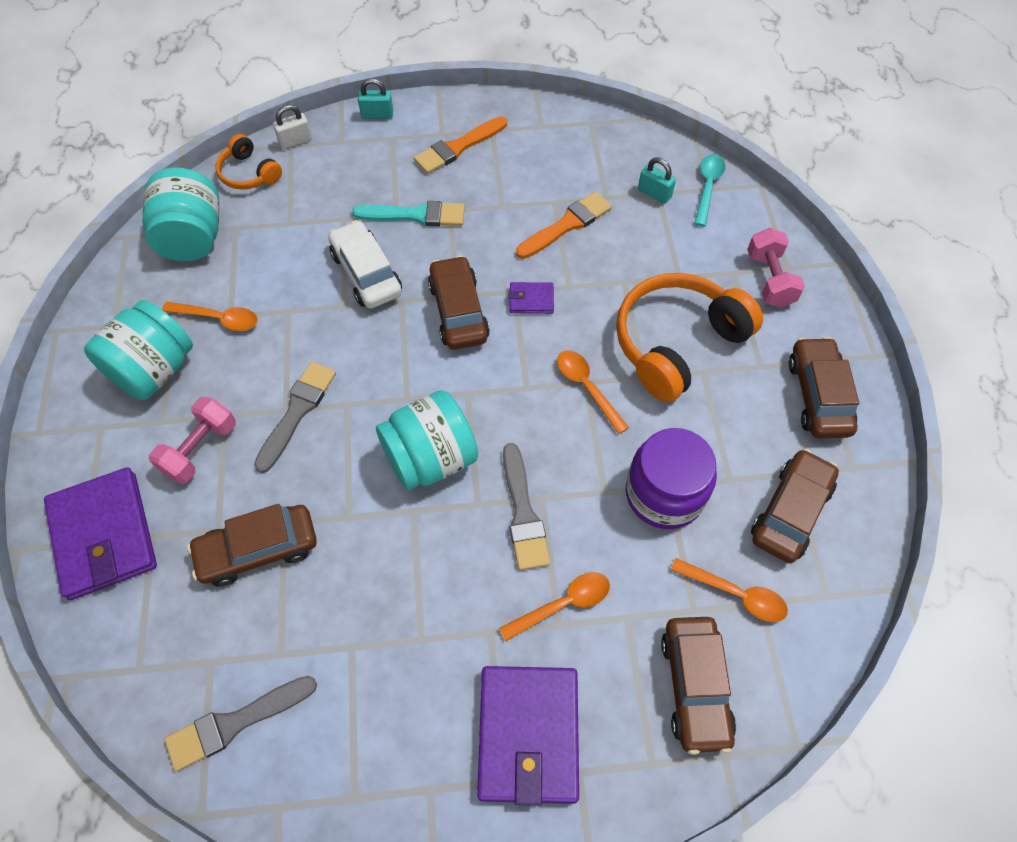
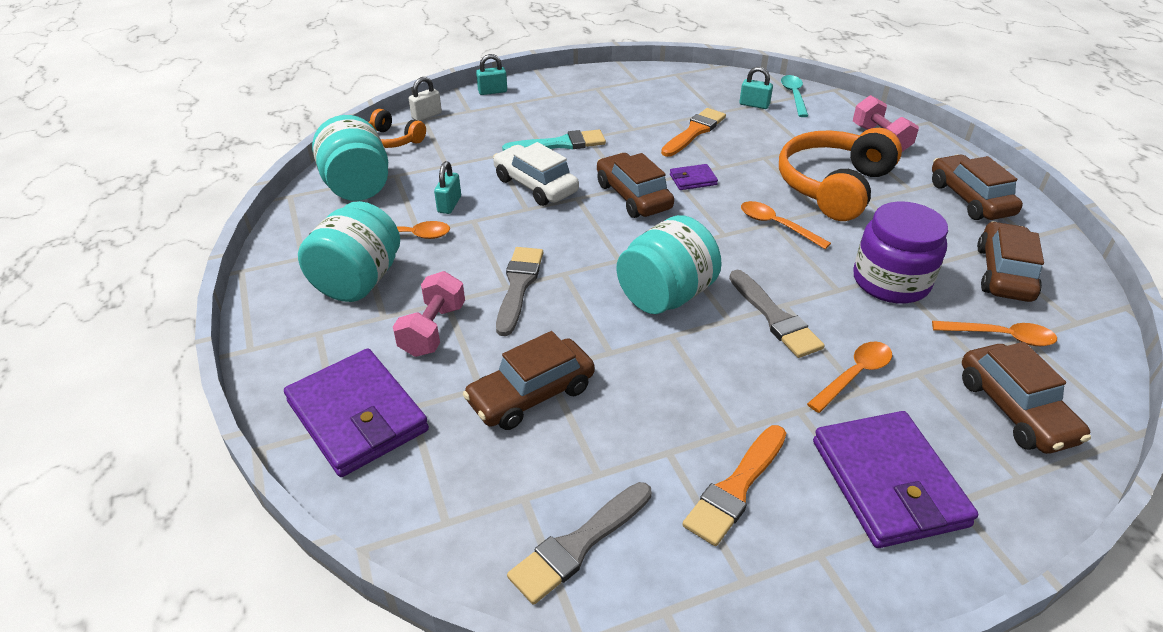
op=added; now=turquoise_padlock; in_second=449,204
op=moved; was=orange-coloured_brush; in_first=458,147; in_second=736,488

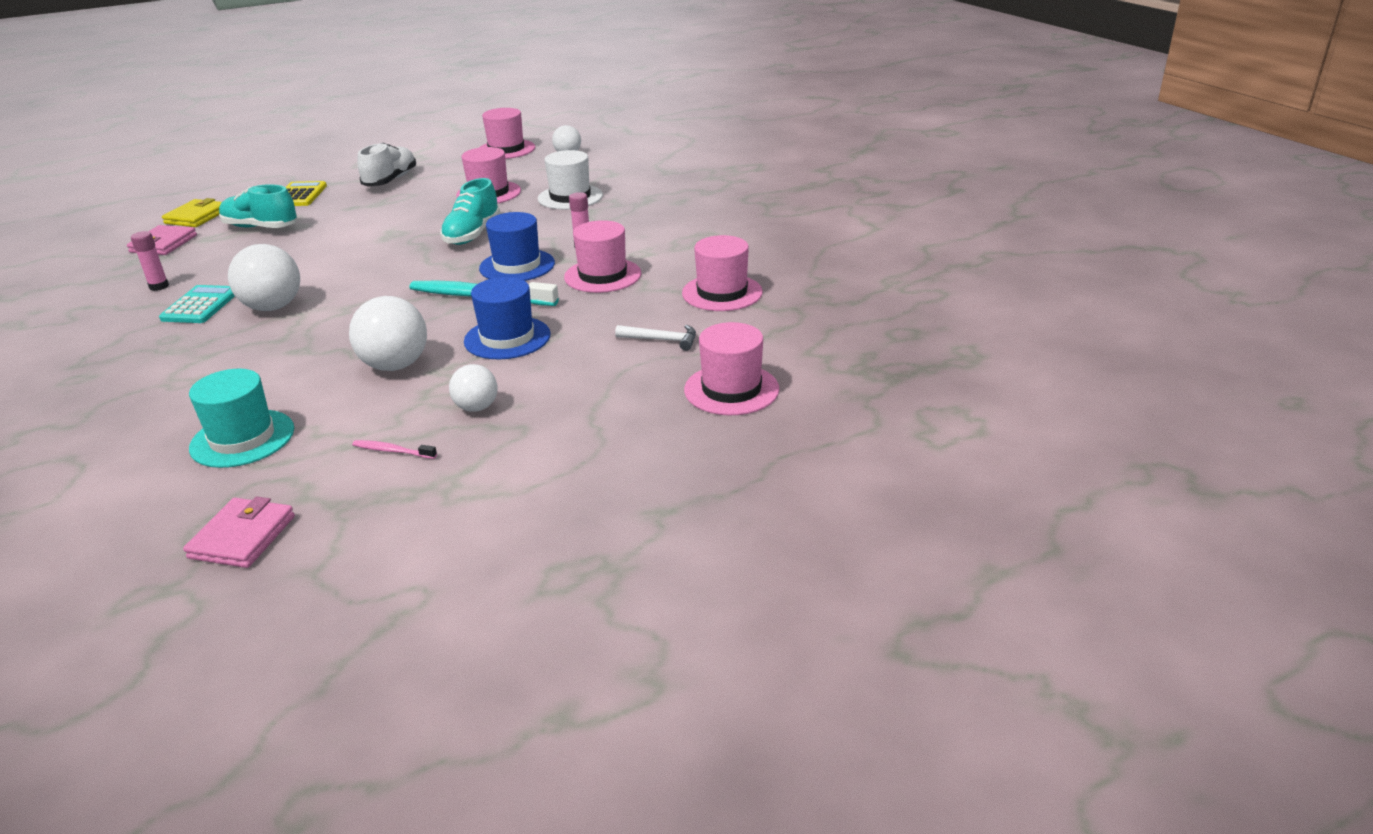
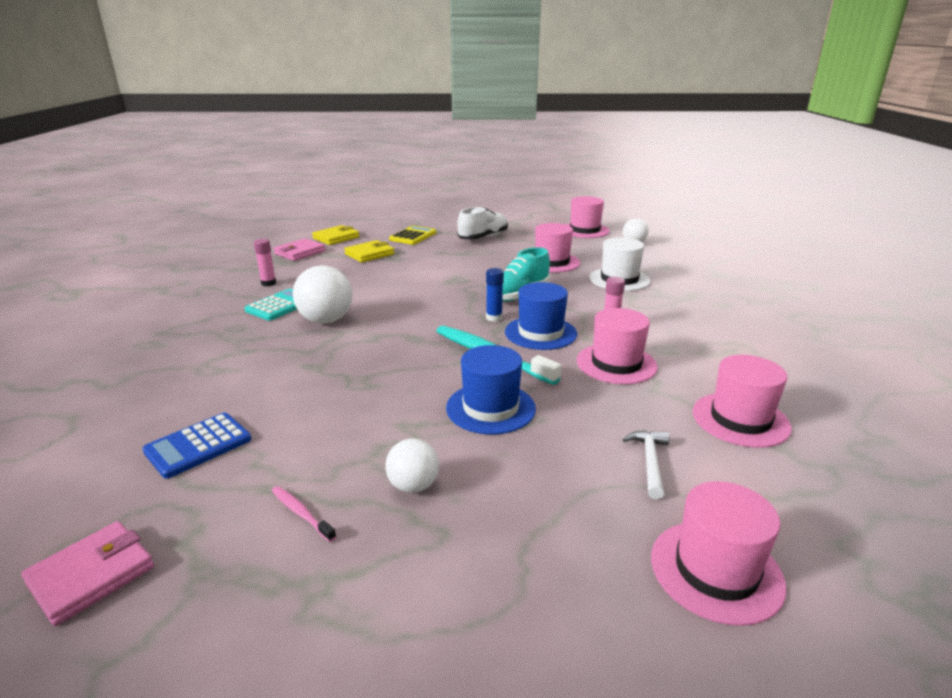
op=replaced; was=turquoise_top_hat; now=cobalt_pocket_calculator; in_first=242,438; in_second=198,445
op=replaced; was=turquoise_lace-up_shoe; now=golden_billfold; in_first=261,227; in_second=369,254
op=added; now=cobalt_stick_of_glue; in_second=494,318
op=turned; was=snow-white_carpenter's_hammer; in_first=662,340; in_second=650,462; clockwise=-120
op=removed; was=snow-white_ball; in_first=395,365

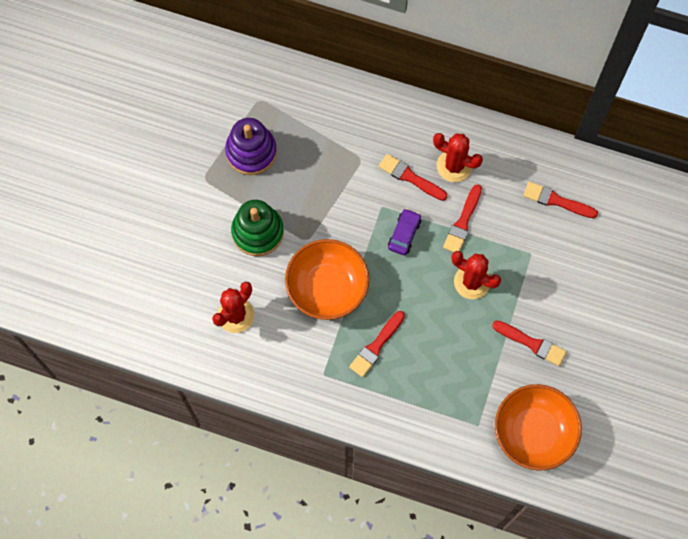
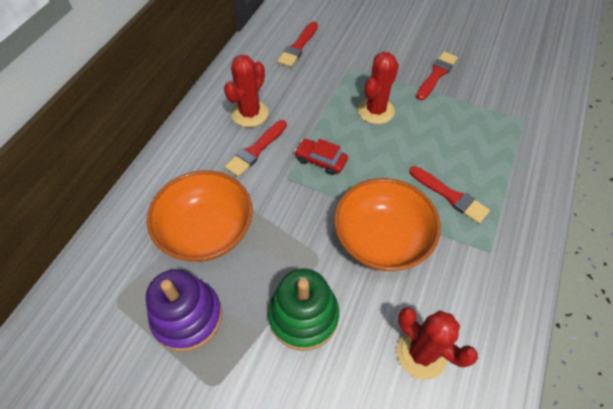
op=moved; was=orange-coloured_bowl; in_first=534,432; in_second=206,231
op=recoloured; was=royal_purple_car; now=red_car; in_first=404,234; in_second=320,160
op=removed; was=red_brush; in_first=462,222

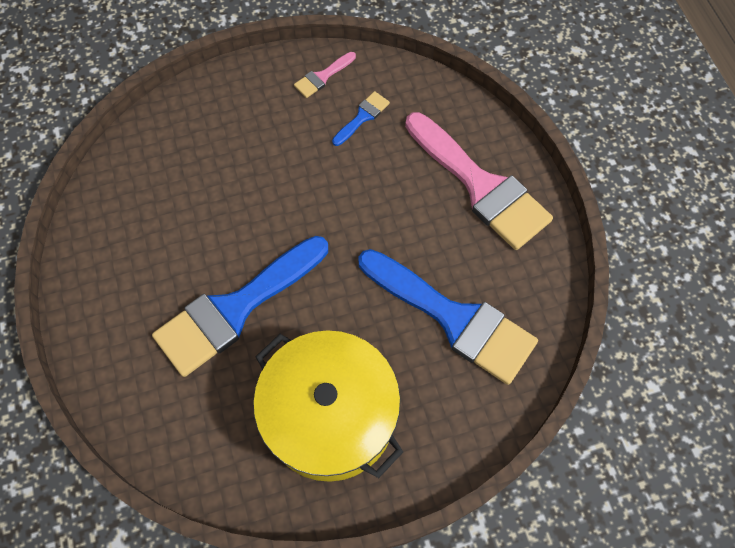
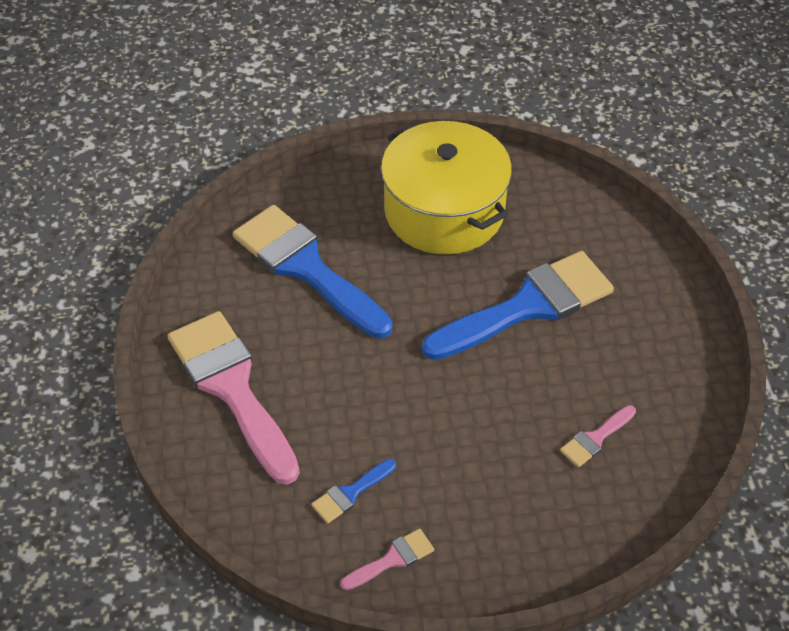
op=added; now=rosy_brush; in_second=595,438

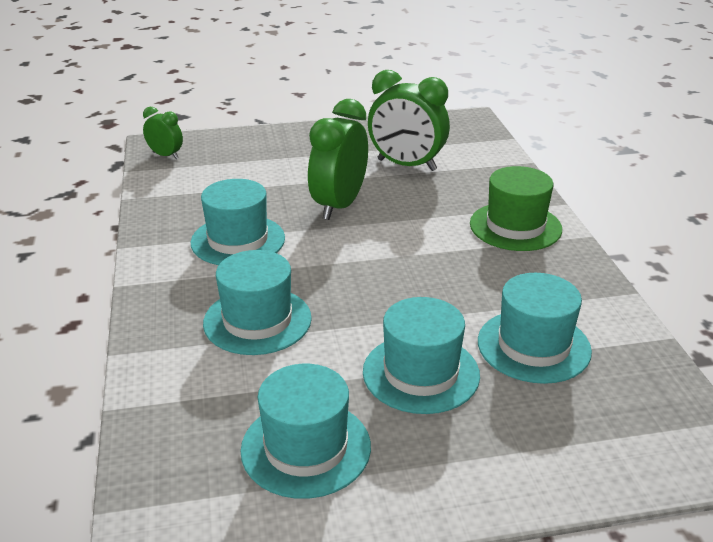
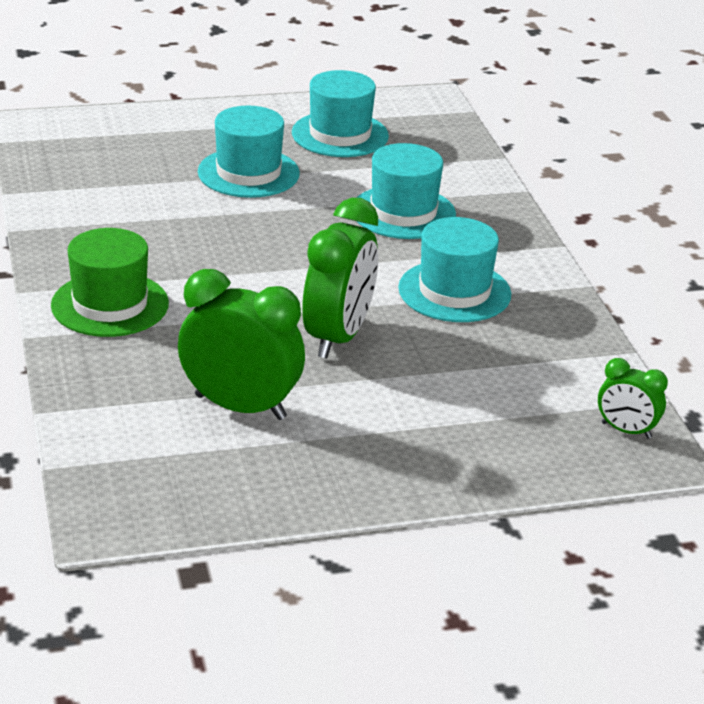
op=removed; was=turquoise_top_hat; in_first=533,346

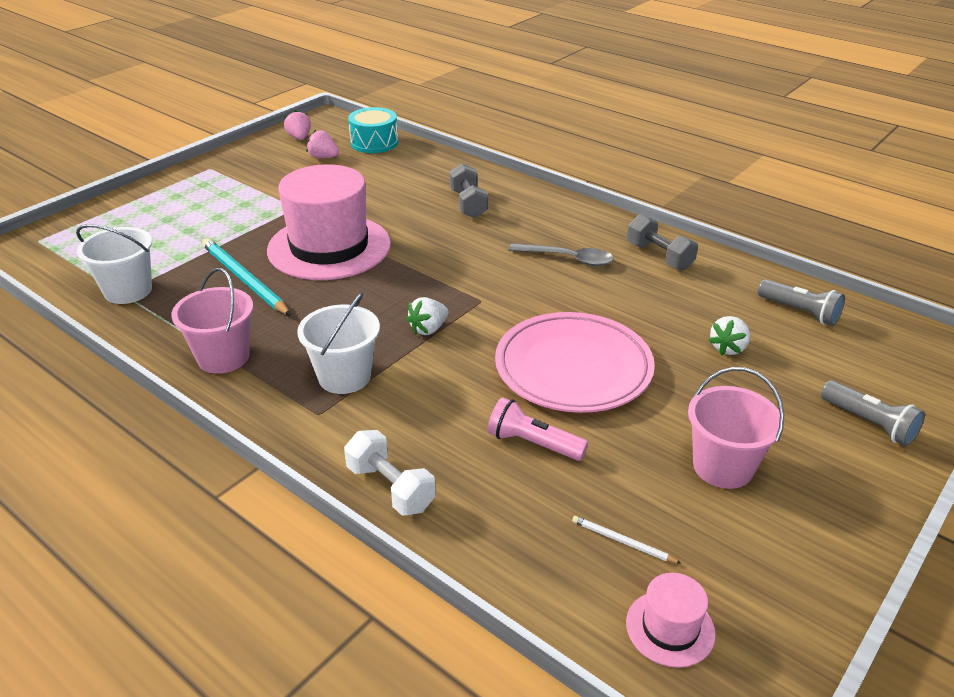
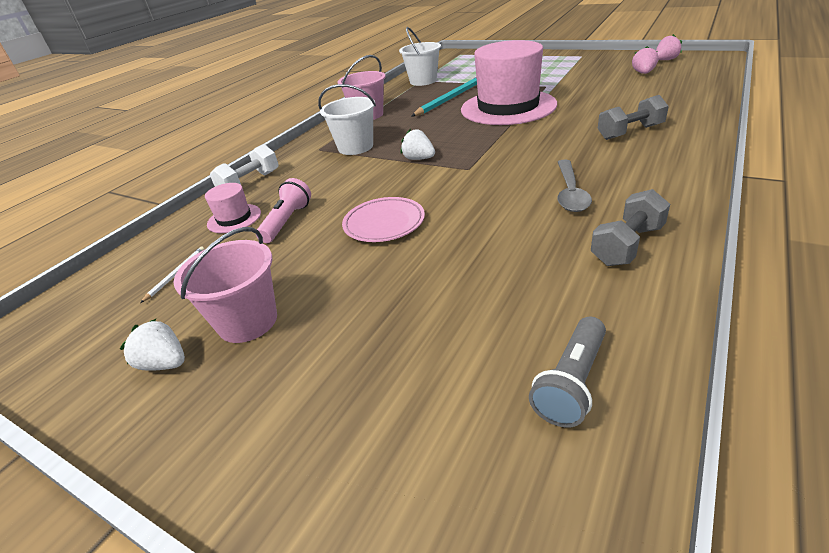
op=moved; was=snow-white_strawberry; in_first=728,348; in_second=165,363
op=moved; was=rosy_top_hat; in_first=670,628; in_second=234,218
op=resized; was=rosy_flat_dish; in_first=573,368; in_second=384,223; ratio=0.57
op=removed; was=turquoise_drum; in_first=374,142
op=removed; was=grey_flashlight; in_first=869,423

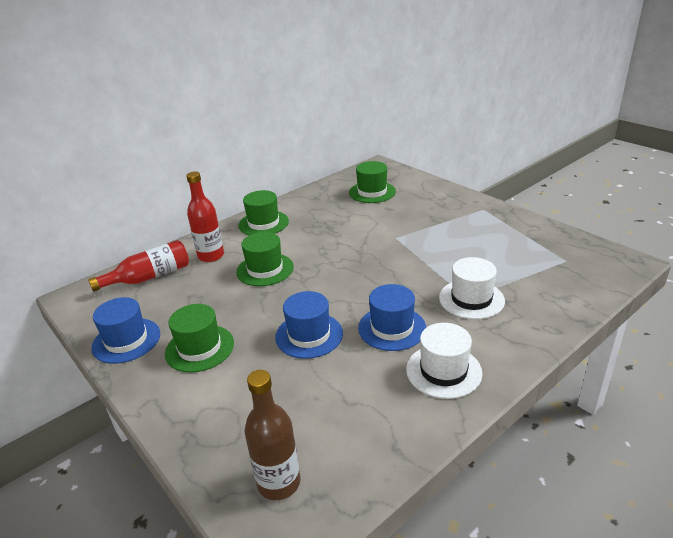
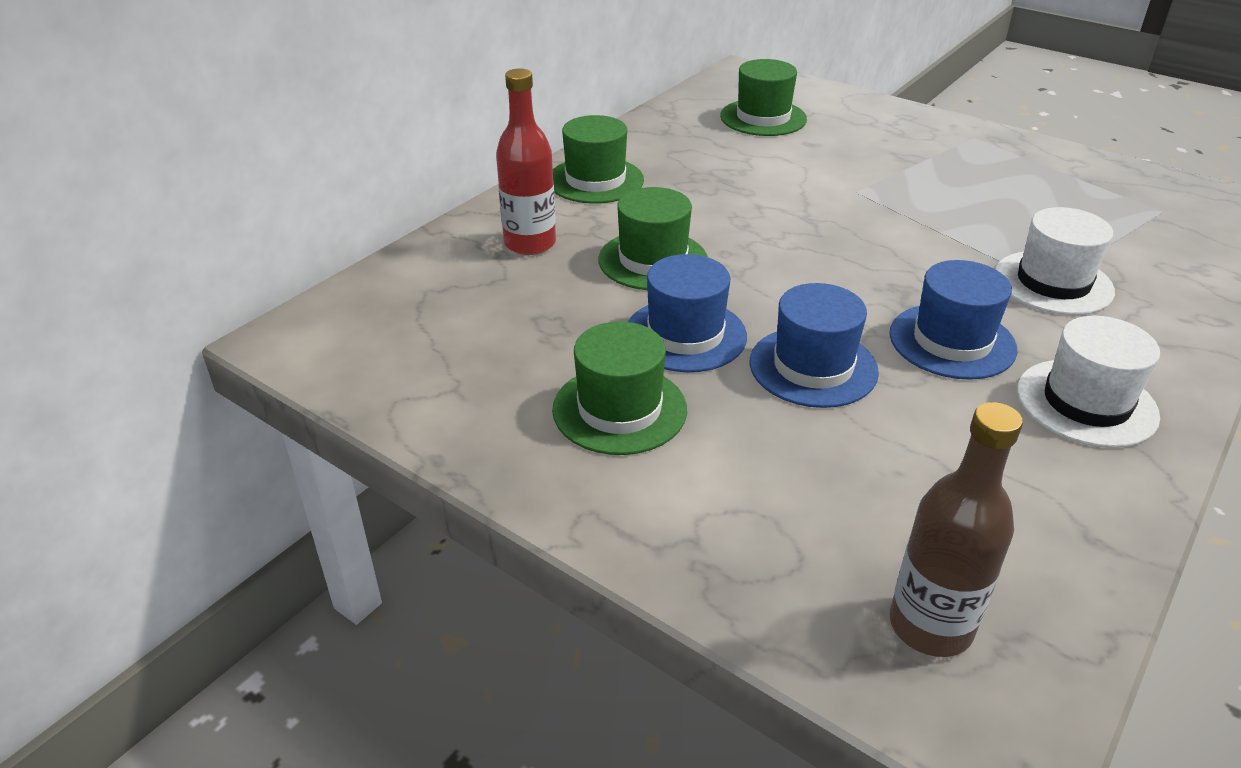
op=moved; was=cobalt_top_hat; in_first=126,340; in_second=685,335
op=removed; was=red_drink_bottle; in_first=149,277

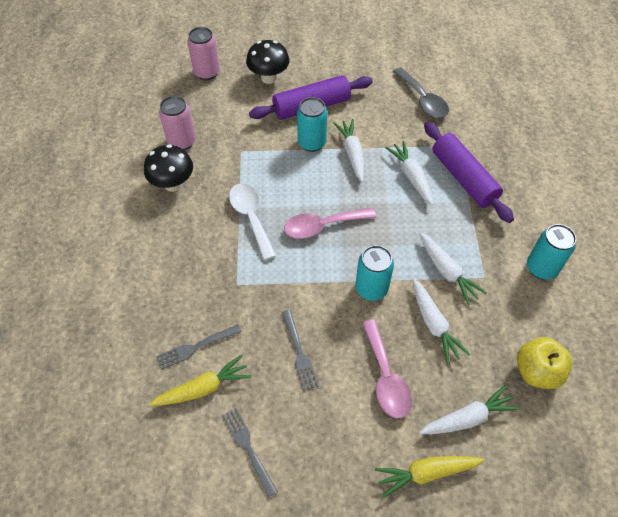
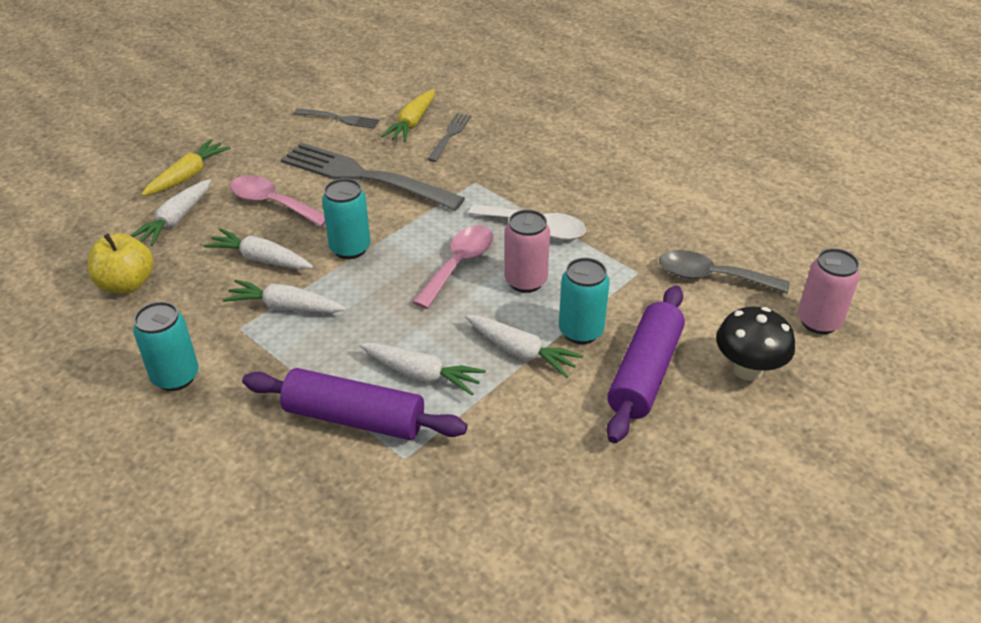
op=resized; was=grey_fork; in_first=299,352; in_second=364,176; ratio=2.12
op=moved; was=rosy_tin; in_first=182,142; in_second=525,281
op=moved; was=grey_tablespoon; in_first=423,100; in_second=711,277
op=removed; was=ebony_fungus; in_first=173,184

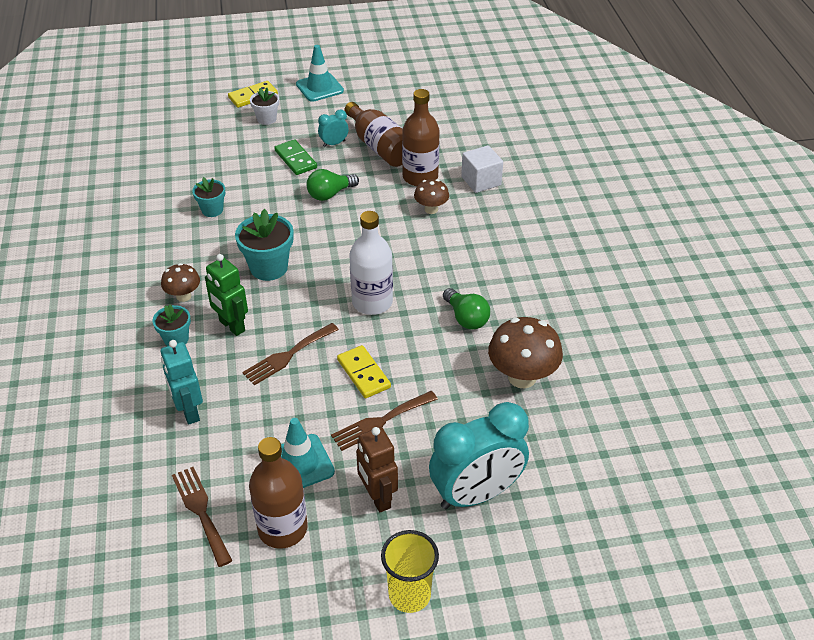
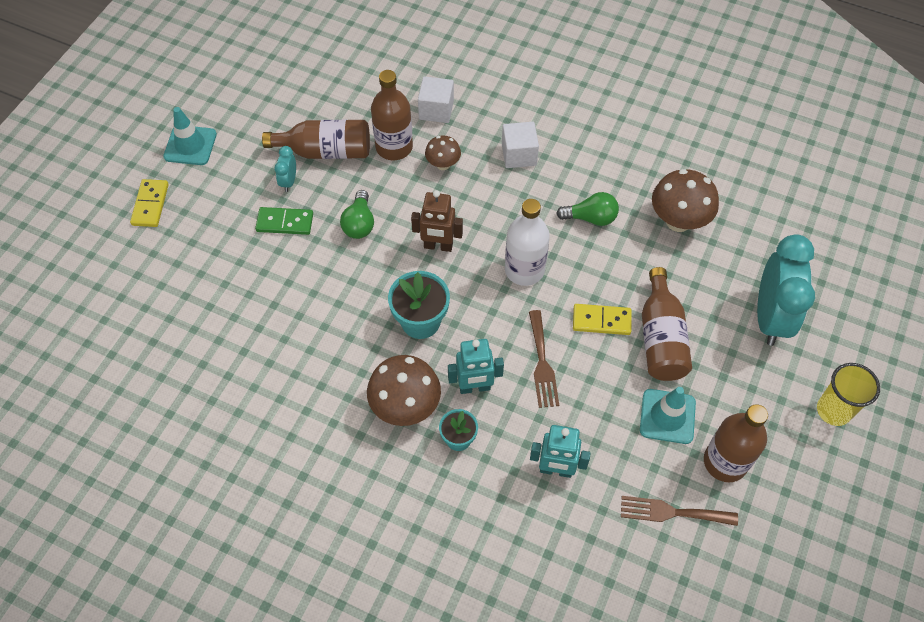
op=resized; was=brown_fungus; in_first=183,296; in_second=405,407; ratio=1.75
op=moved; was=brown_robot_figure; in_first=377,498; in_second=438,246
op=recoloured; was=leaf-green_robot_figure; now=turquoise_robot_figure; in_first=232,326; in_second=474,387
op=added; now=snow-white_cube; in_second=519,155
op=replaced; was=brown_fork; now=brown_drink_bottle; in_first=380,422; in_second=661,338
op=removed; was=turquoise_potted_plant; in_first=212,210
op=removed; was=snow-white_potted_plant; in_first=266,119

